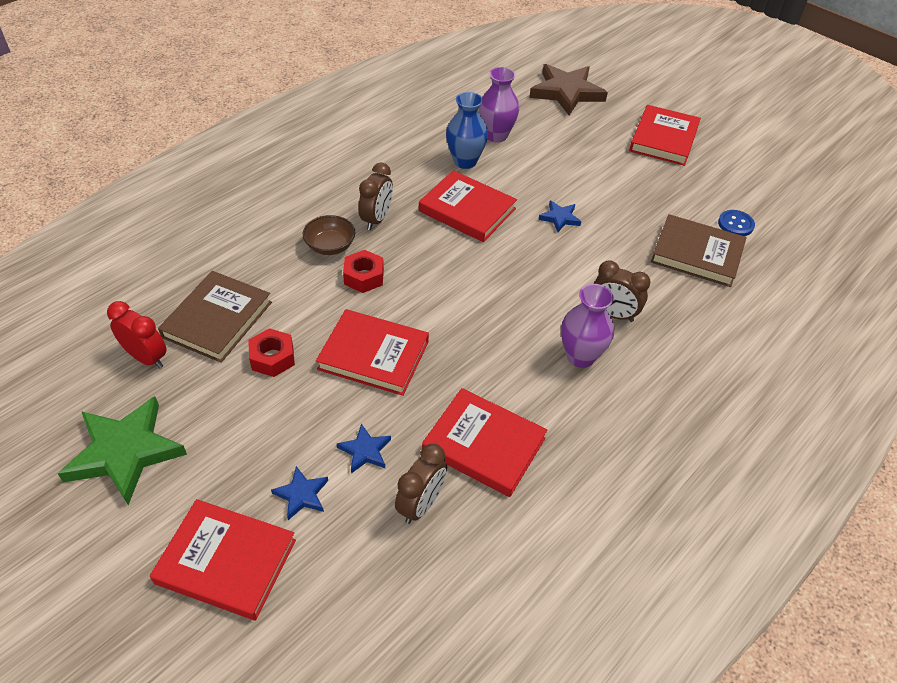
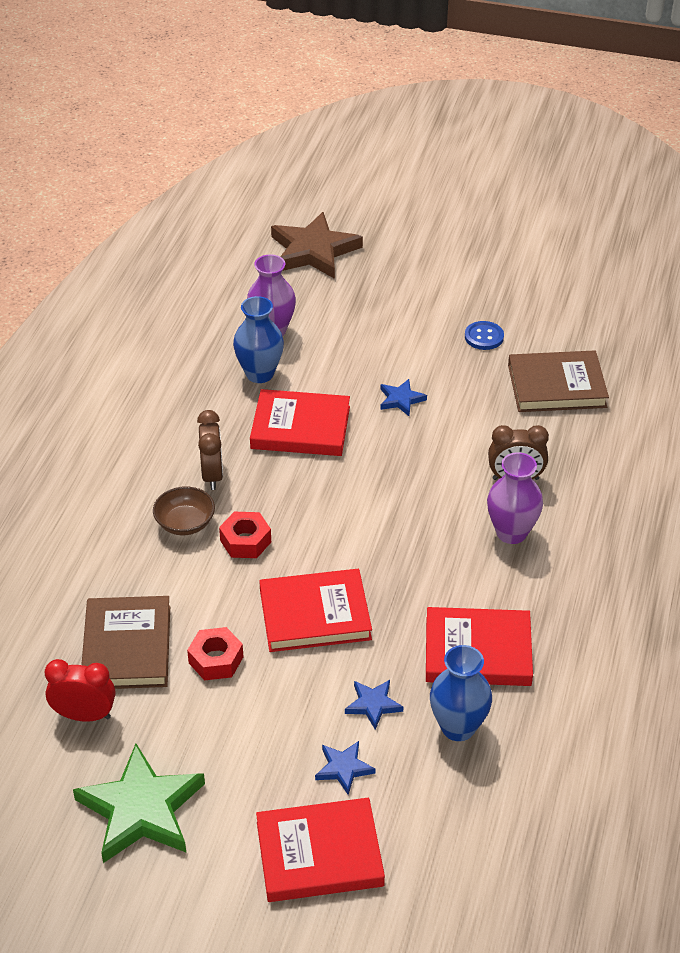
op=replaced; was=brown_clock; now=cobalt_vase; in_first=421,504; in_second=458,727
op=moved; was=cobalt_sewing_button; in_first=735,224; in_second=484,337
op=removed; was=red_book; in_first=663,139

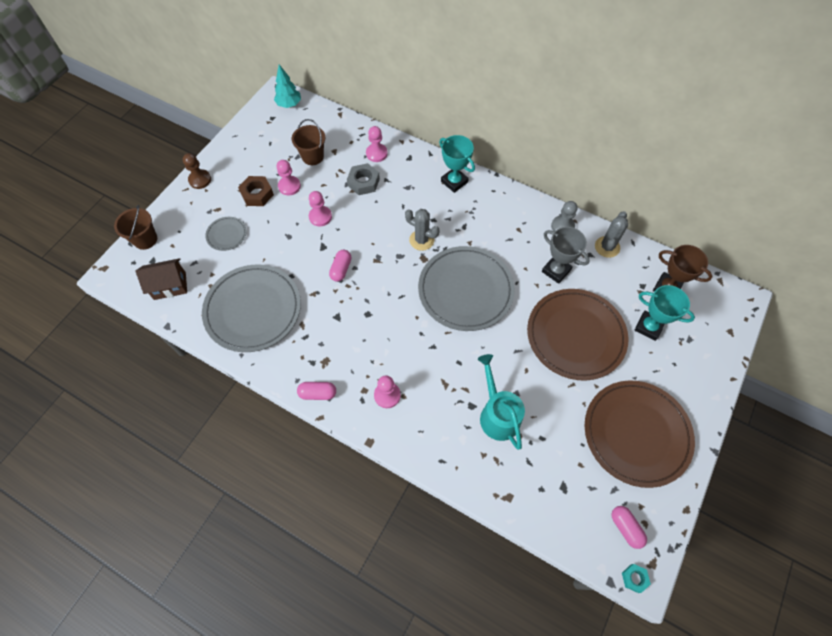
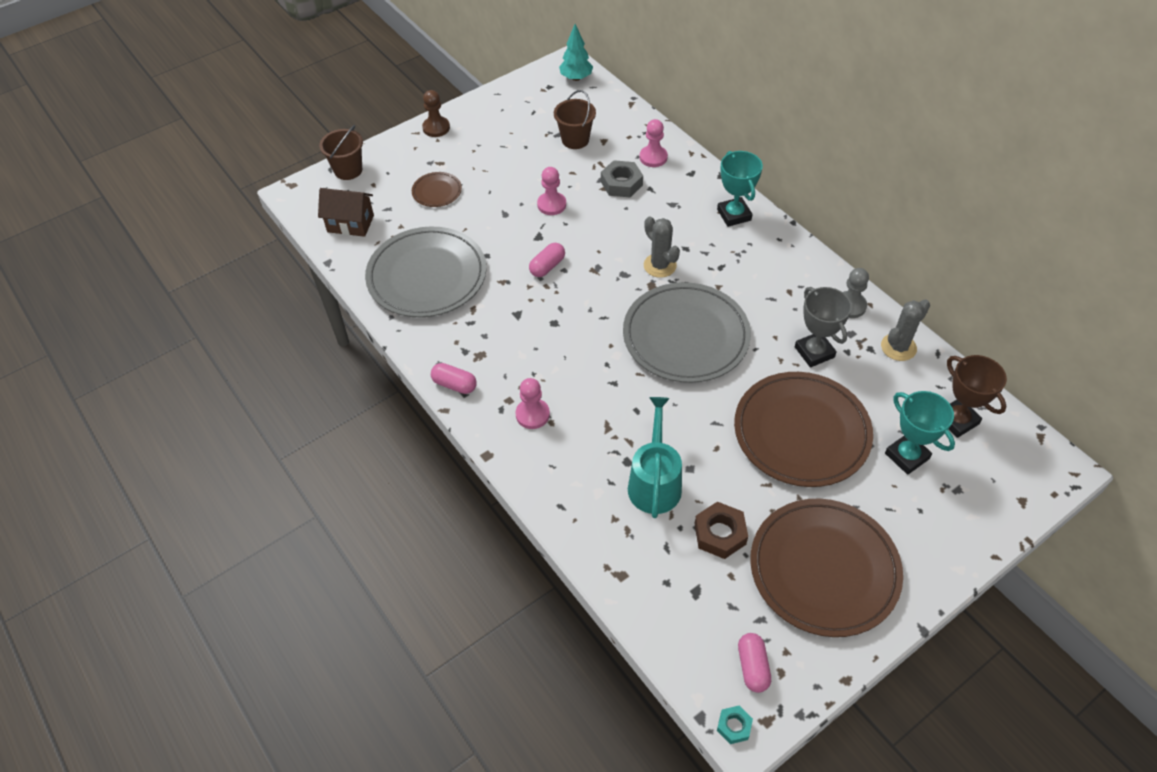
op=recoloured; was=grey_flat_dish; now=brown_flat_dish; in_first=226,235; in_second=437,191
op=moved; was=brown_hex_nut; in_first=257,194; in_second=720,534
op=removed; was=rosy_pawn; in_first=289,186

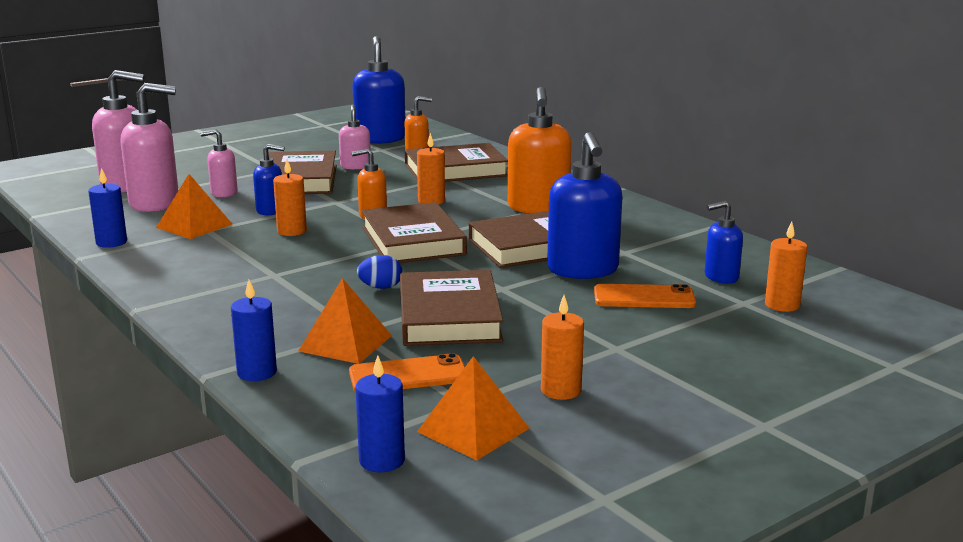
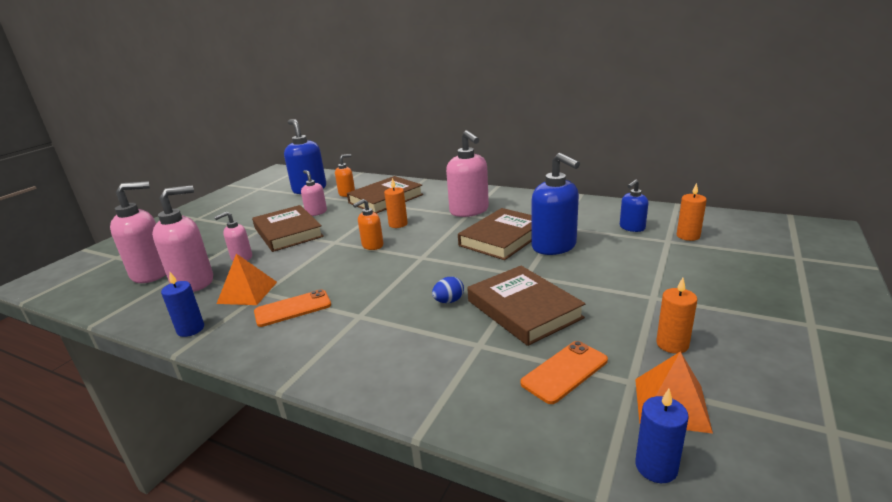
op=moved; was=orange-coloured_mobile_phone; in_first=644,297; in_second=293,308
op=recoloured; was=orange-coloured_soap_pump; now=rosy_soap_pump; in_first=538,208; in_second=469,211
op=removed; was=cobalt_candle; in_first=257,372
op=removed; was=cobalt_soap_pump; in_first=270,210
op=removed; was=orange-coloured_candle; in_first=292,231
op=removed; was=orange-coloured_pyramid_shape; in_first=345,343
op=removed; was=brown_book; in_first=413,241

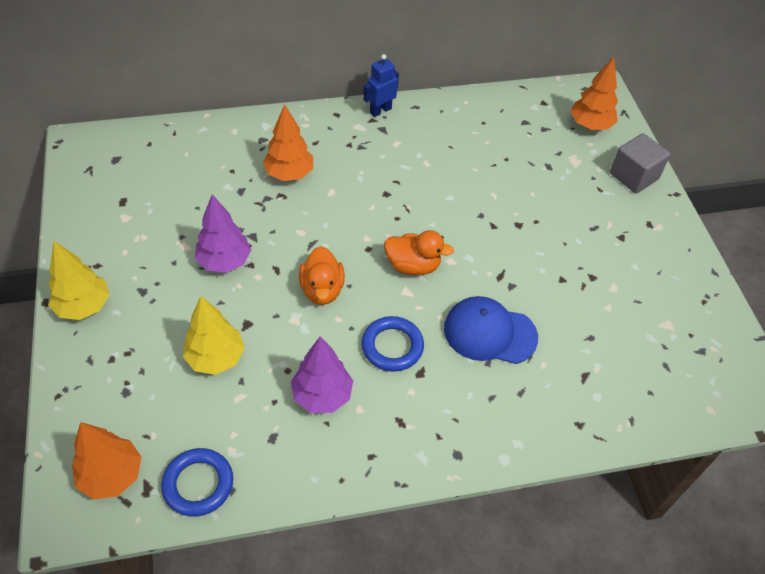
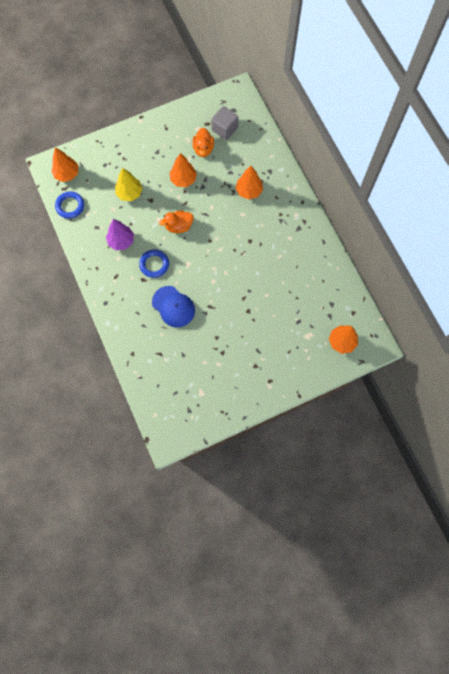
op=turned; was=cobalt_peaked_cap; in_first=489,333; in_second=173,306; clockwise=135
op=recoloured; was=royal_purple_tree; now=orange-coloured_tree; in_first=224,261; in_second=183,179
op=moved; was=orange-coloured_rubber_duck; in_first=413,265; in_second=203,149
op=moved; was=grey_cube; in_first=633,176; in_second=224,129
op=removed; was=golden_tree; in_first=84,306
op=removed; was=cobalt_robot_figure; in_first=380,110

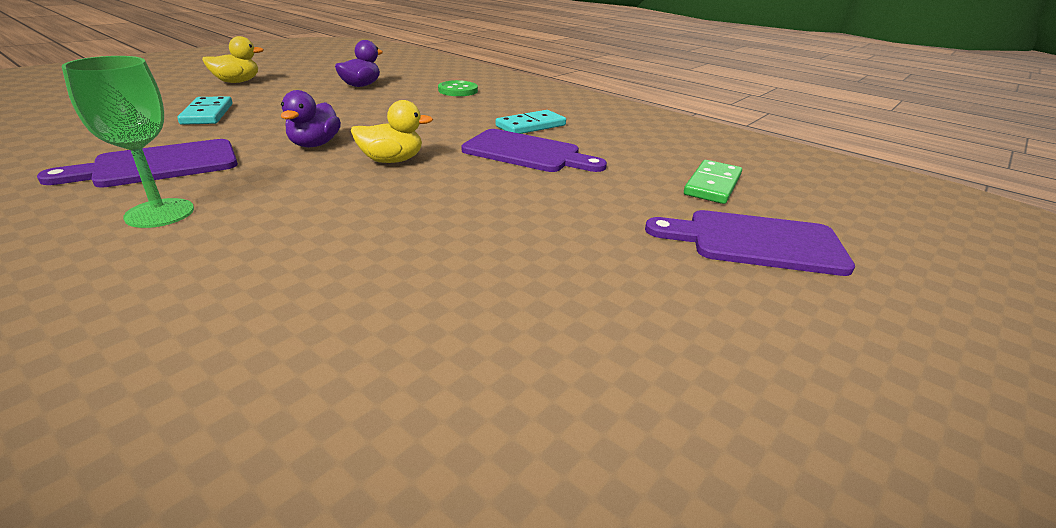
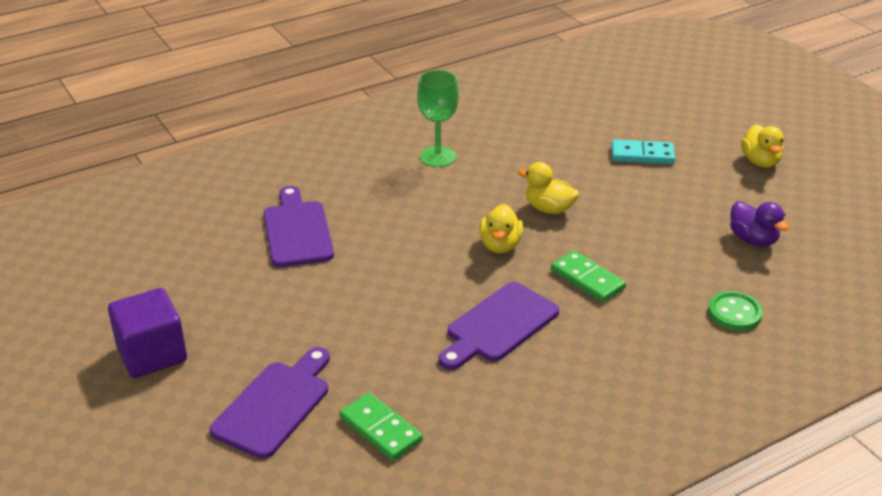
op=added; now=royal_purple_cube; in_second=152,354
op=moved; was=royal_purple_cutting_board; in_first=158,165; in_second=297,231
op=recoloured; was=royal_purple_rubber_duck; now=golden_rubber_duck; in_first=315,144; in_second=549,209
op=added; now=leaf-green_domino_piece; in_second=587,279
op=removed; was=turquoise_domino_piece; in_first=531,126

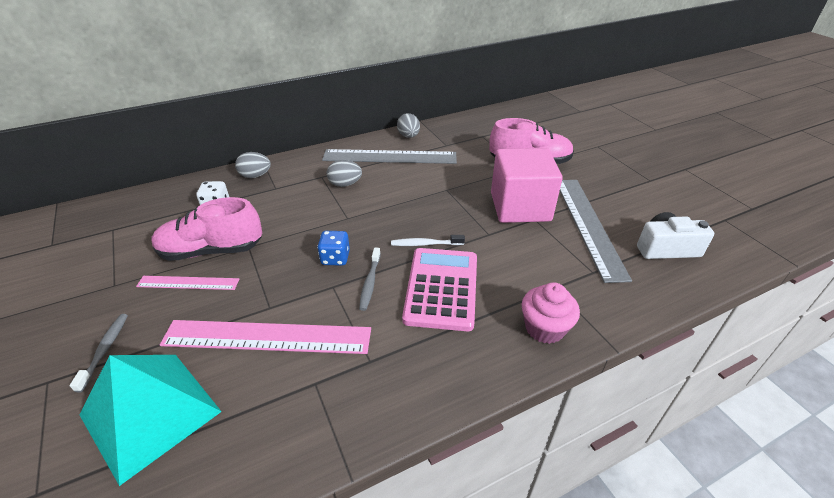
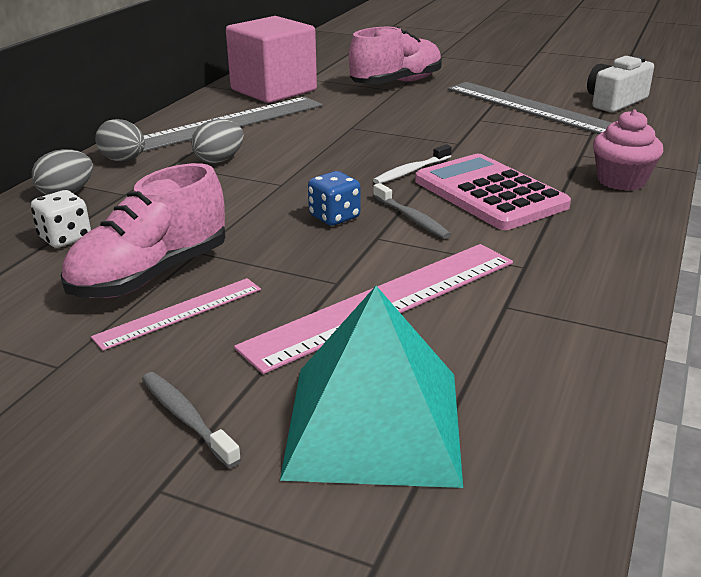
op=moved; was=grey_toy_egg; in_first=408,136; in_second=124,160
op=moved; was=rosy_cube; in_first=520,207; in_second=273,90

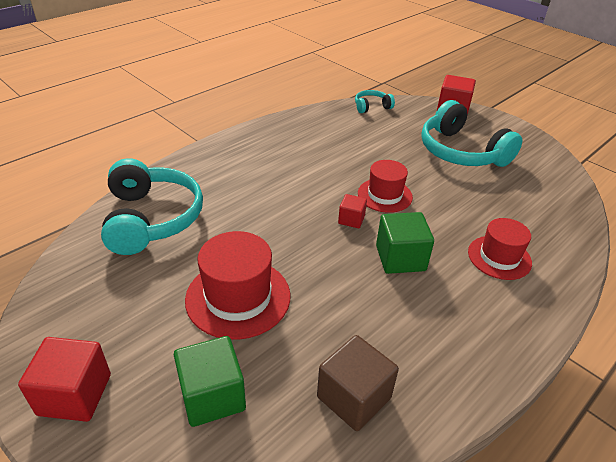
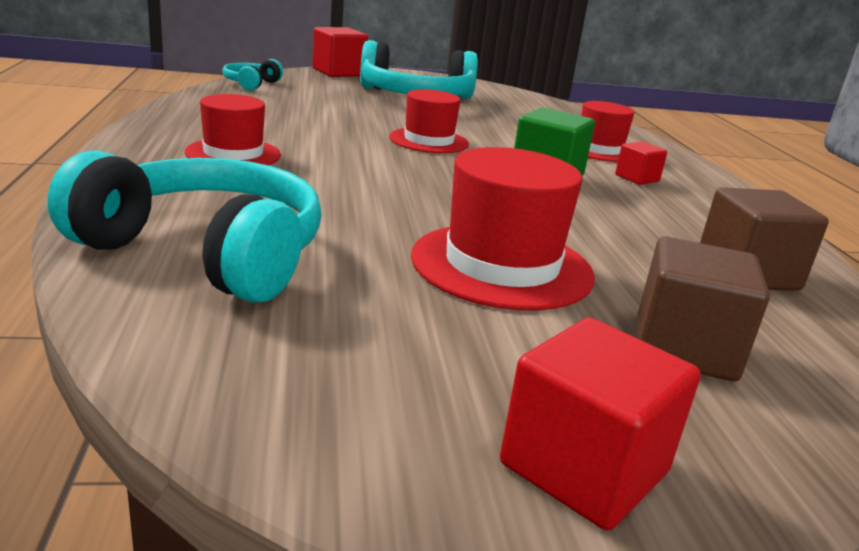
op=added; now=red_top_hat; in_second=233,154
op=moved; was=red_cube; in_first=351,219; in_second=637,178
op=recoloured; was=leaf-green_cube; now=brown_cube; in_first=212,396; in_second=684,348

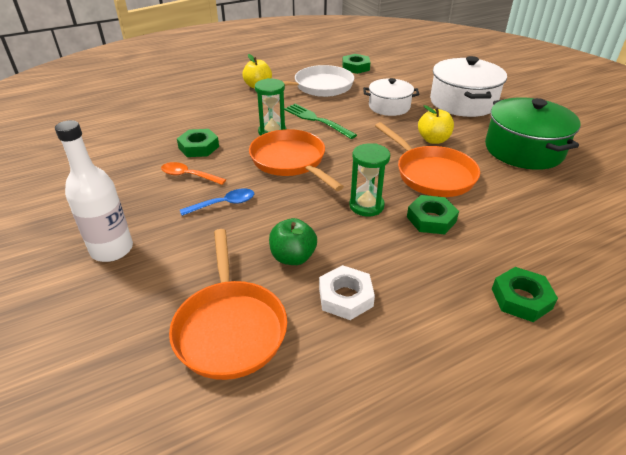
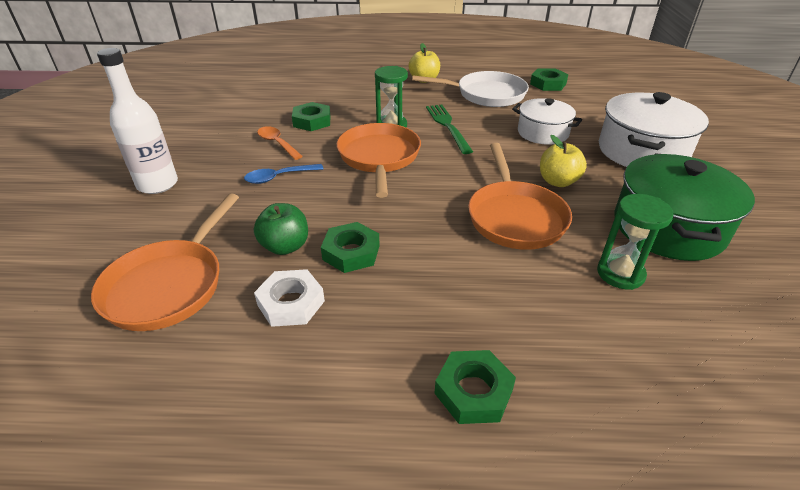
op=turned; was=cobalt_tablespoon; in_first=223,204; in_second=279,177; clockwise=150
op=moved; was=leaf-green_hex_nut; in_first=431,219; in_second=351,252
op=moved; was=leaf-green_sandglass; in_first=366,206; in_second=620,273

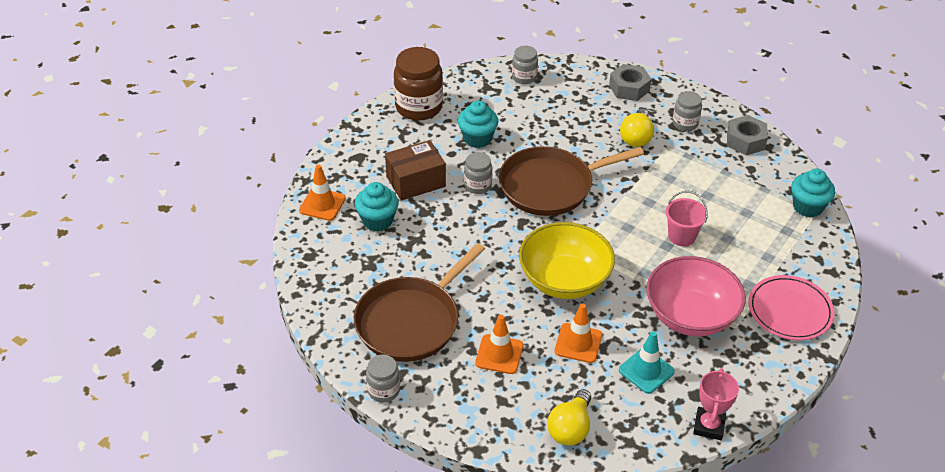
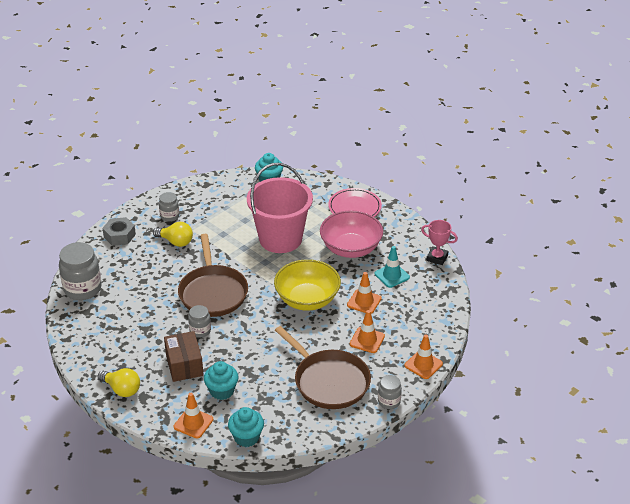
op=resized; was=grey_jar; in_first=524,77; in_second=82,289; ratio=1.84
op=moved; was=golden_bulb; in_first=570,428; in_second=121,389
op=moved; was=turquoise_cupcake; in_first=477,138; in_second=246,437
op=resized; was=rosy_pail; in_first=681,236; in_second=280,239; ratio=2.29
op=added; now=orange-coloured_traffic_cone; in_second=423,364
op=removed; was=brown_jar; in_first=419,107
op=removed; was=grey_hex_nut; in_first=745,141

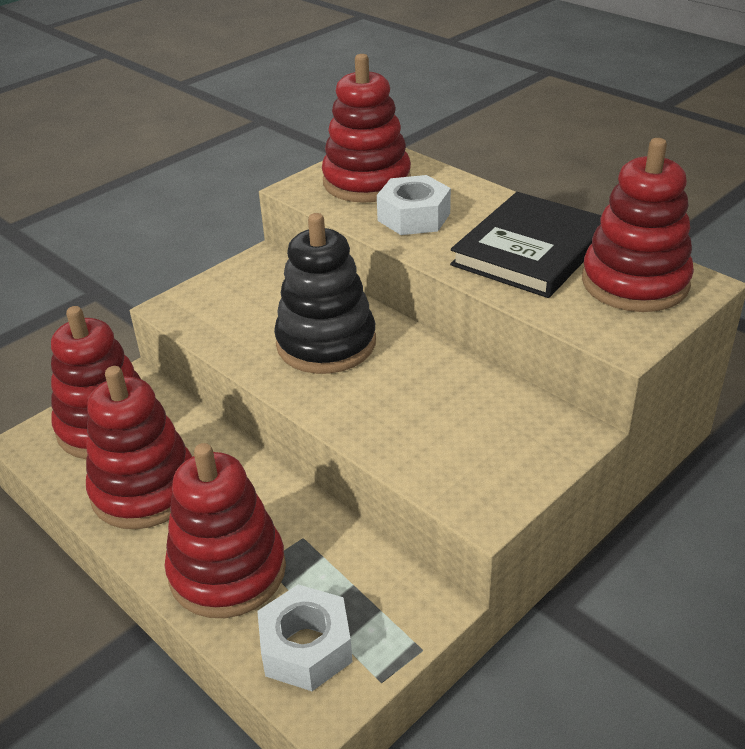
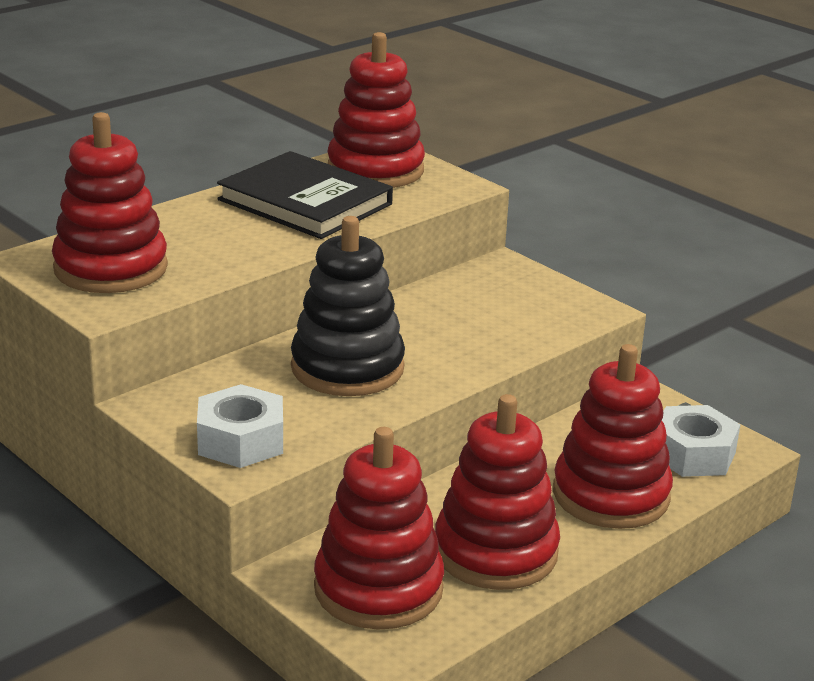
op=moved; was=snow-white_hex_nut; in_first=414,217; in_second=241,440

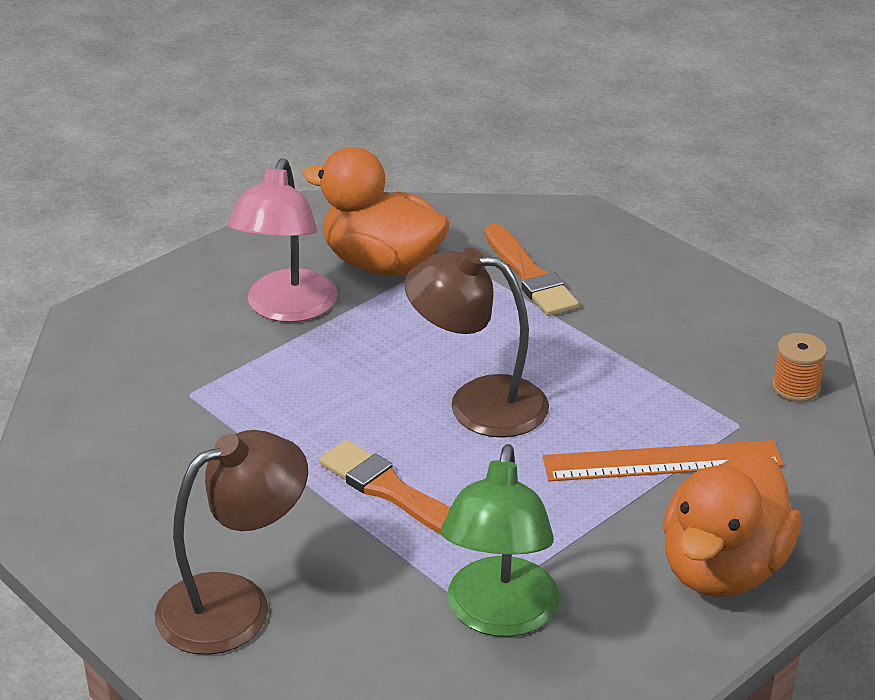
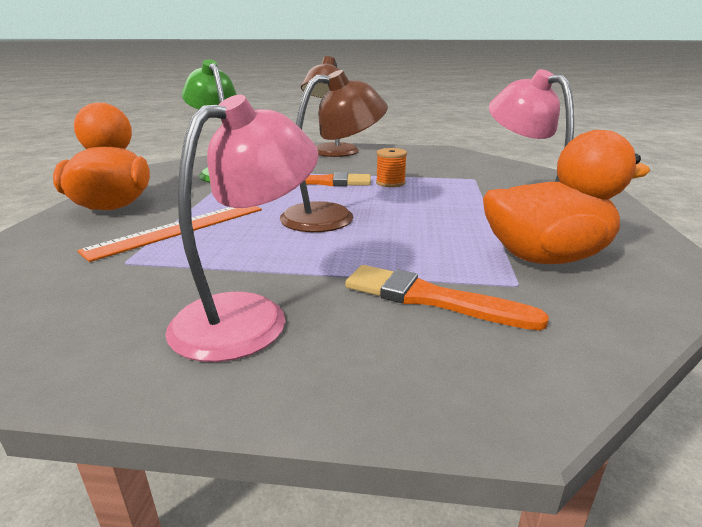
op=added; now=rosy_lamp; in_second=248,315
op=moved; was=orange-coloured_spool; in_first=795,387; in_second=390,183

